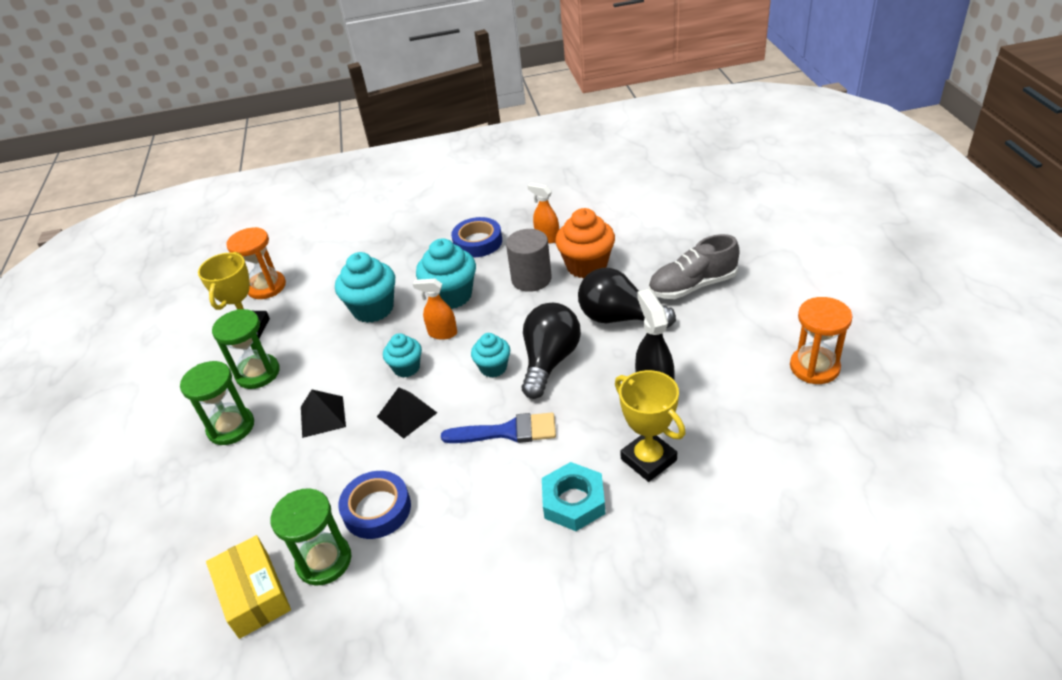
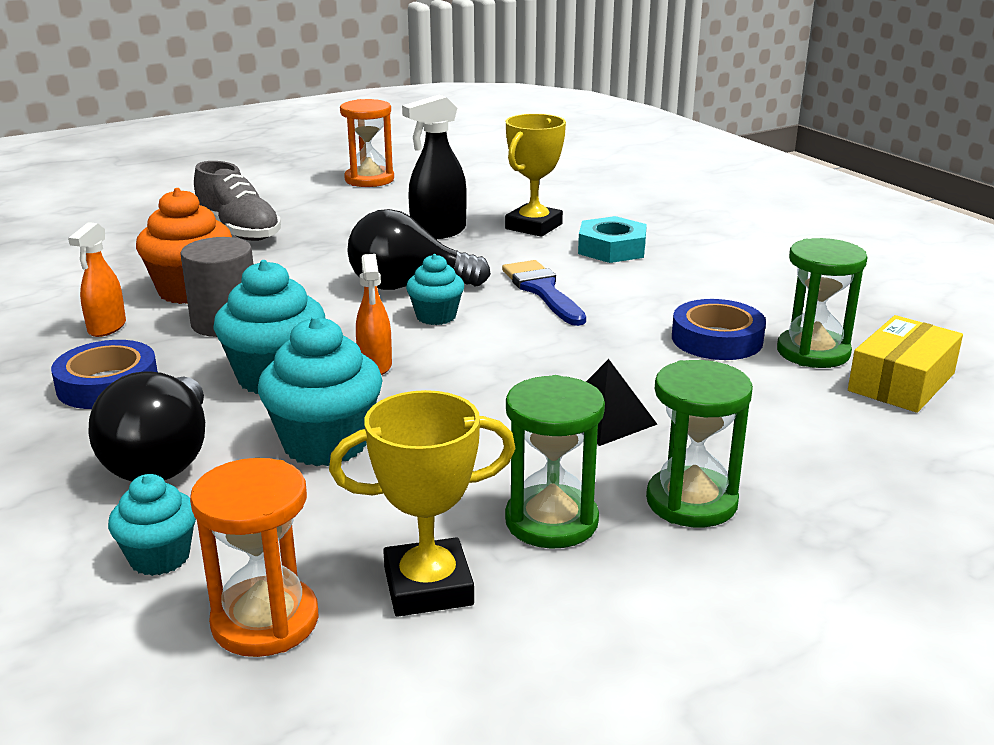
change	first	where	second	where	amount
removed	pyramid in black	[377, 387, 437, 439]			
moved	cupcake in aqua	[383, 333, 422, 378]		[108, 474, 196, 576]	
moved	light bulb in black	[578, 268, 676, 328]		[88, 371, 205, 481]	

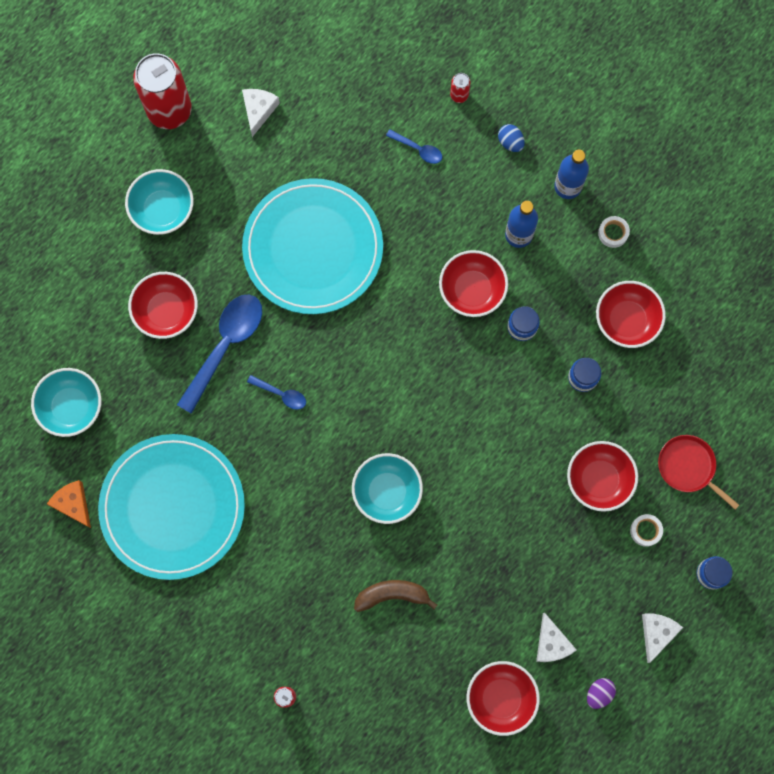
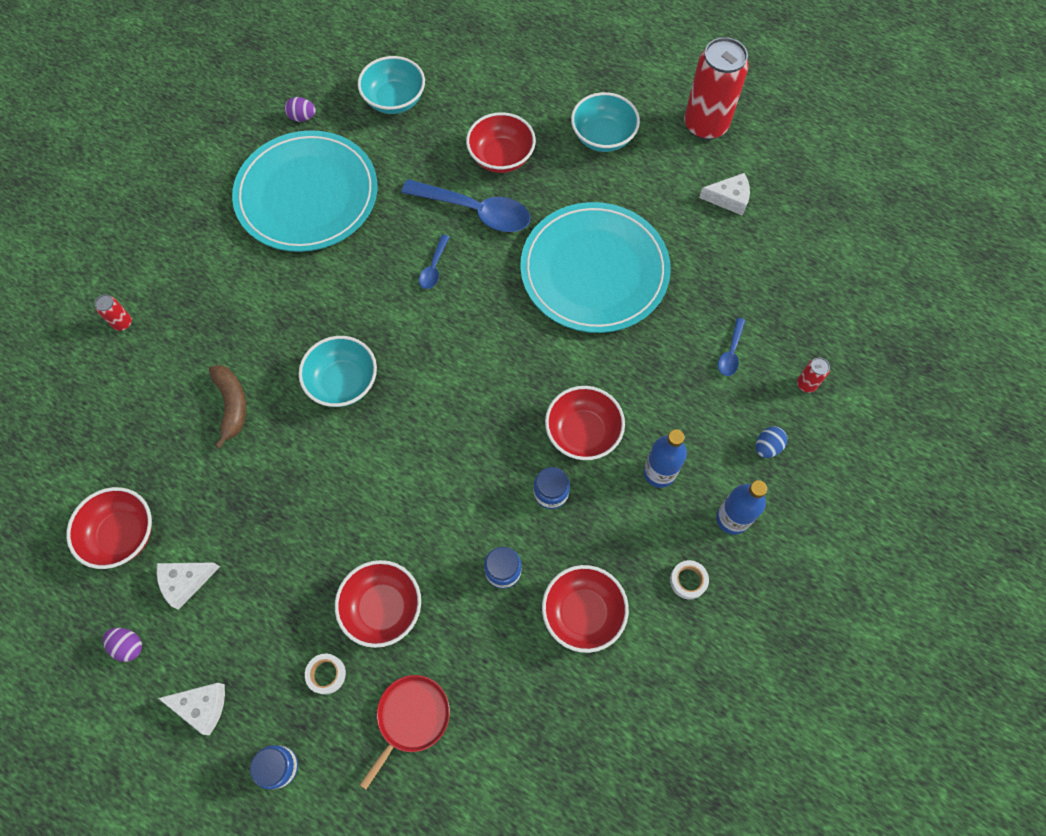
change	first	where	second	where	amount
replaced	piece of cheese in orange	[47, 480, 91, 528]	toy egg in violet	[285, 97, 316, 122]	

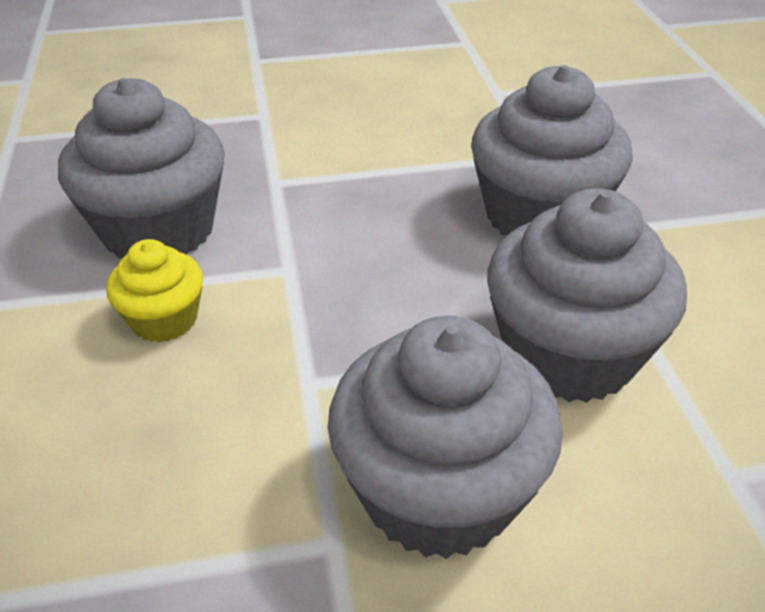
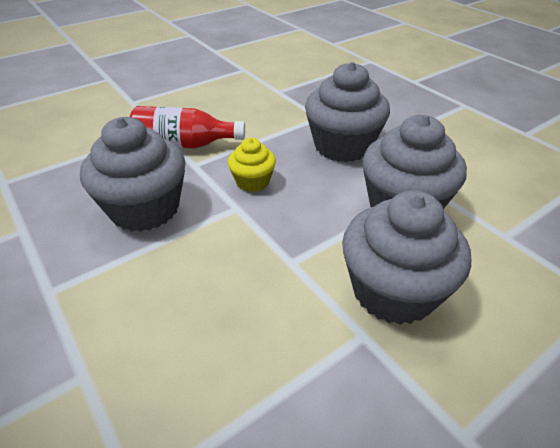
change	first	where	second	where	amount
added			bottle in red	[130, 106, 245, 148]	
moved	cupcake in yellow	[106, 239, 203, 342]		[228, 138, 276, 192]	

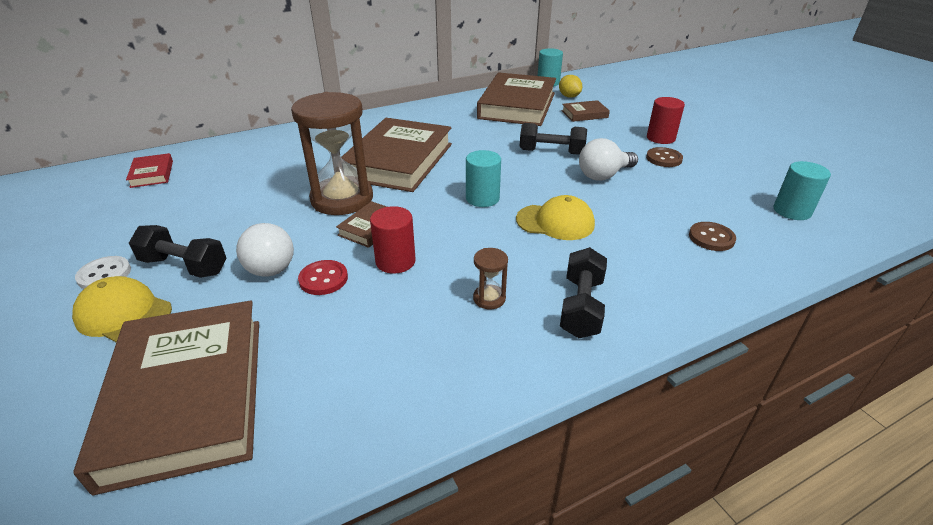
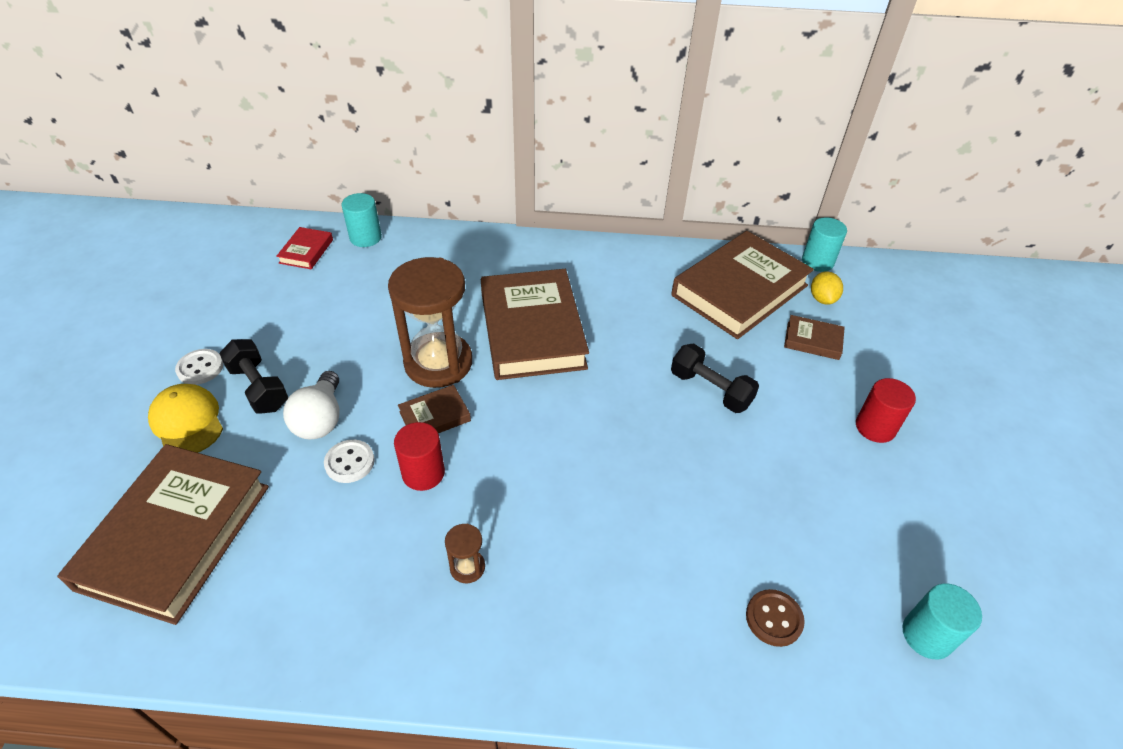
change	first	where	second	where	amount
removed	baseball cap in yellow	[516, 195, 595, 240]			
removed	free weight in black	[560, 247, 607, 338]			
removed	light bulb in white	[579, 138, 638, 181]			
removed	sewing button in russet	[646, 147, 683, 167]			
moved	solid cylinder in aqua	[466, 150, 501, 207]		[341, 193, 382, 247]	
recoloured	sewing button in red	[298, 260, 348, 295]	sewing button in white	[324, 440, 375, 483]	
turned	hardback in russet	[341, 118, 452, 192]		[481, 269, 589, 380]	60 degrees counterclockwise

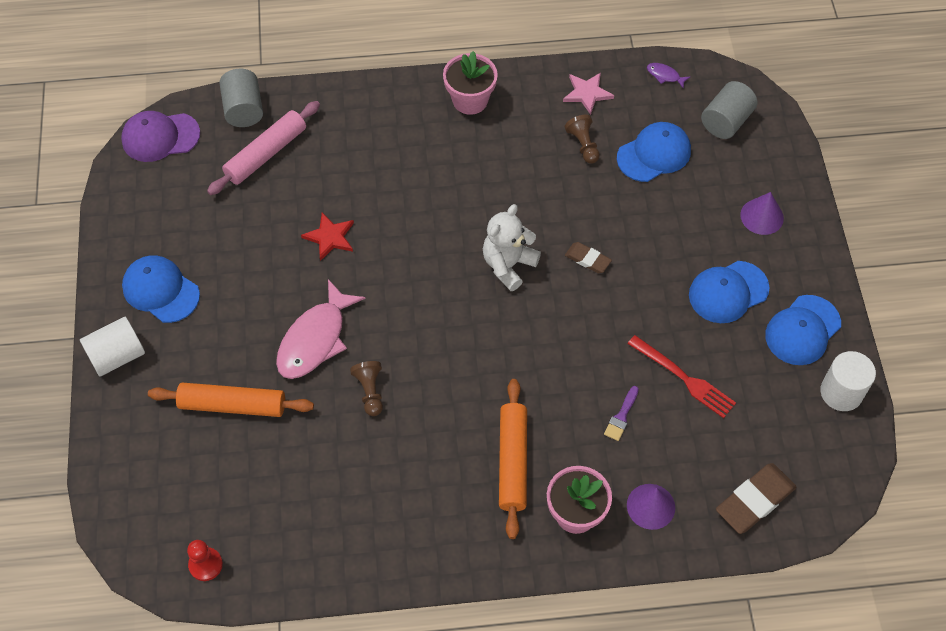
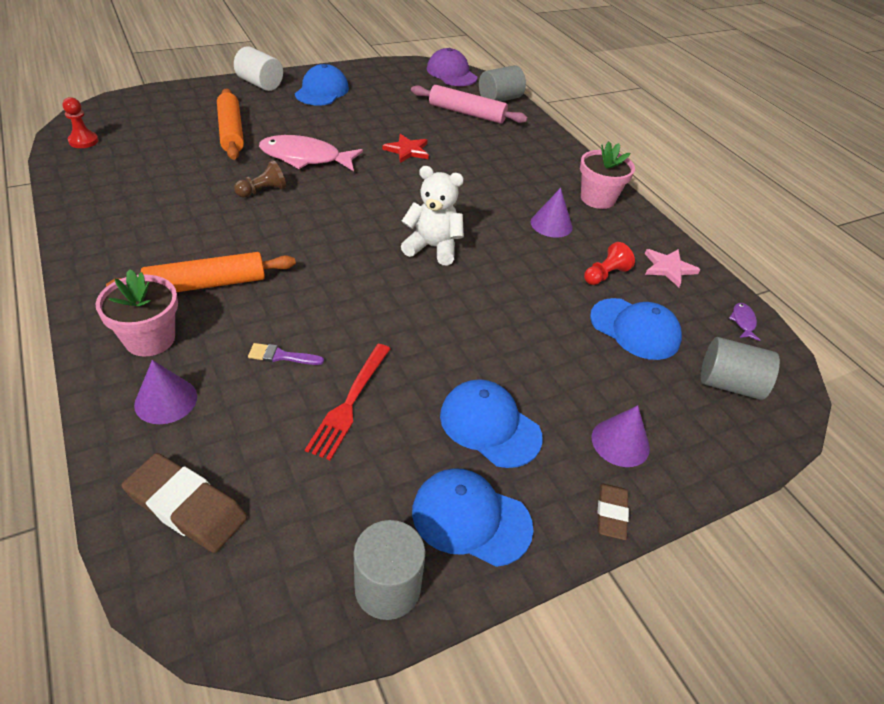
change	first	where	second	where	amount
added			solid cone in violet	[531, 188, 573, 238]	
moved	gum eraser in russet	[565, 242, 612, 273]		[597, 483, 629, 540]	
recoloured	chess pawn in russet	[564, 114, 600, 164]	chess pawn in red	[584, 242, 635, 285]	
recoloured	solid cylinder in white	[820, 351, 876, 411]	solid cylinder in gray	[354, 520, 425, 620]	

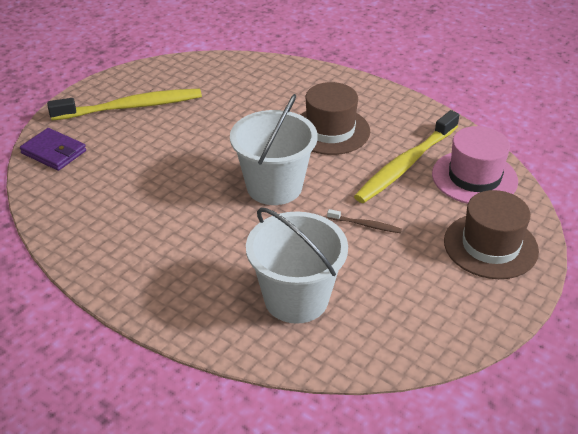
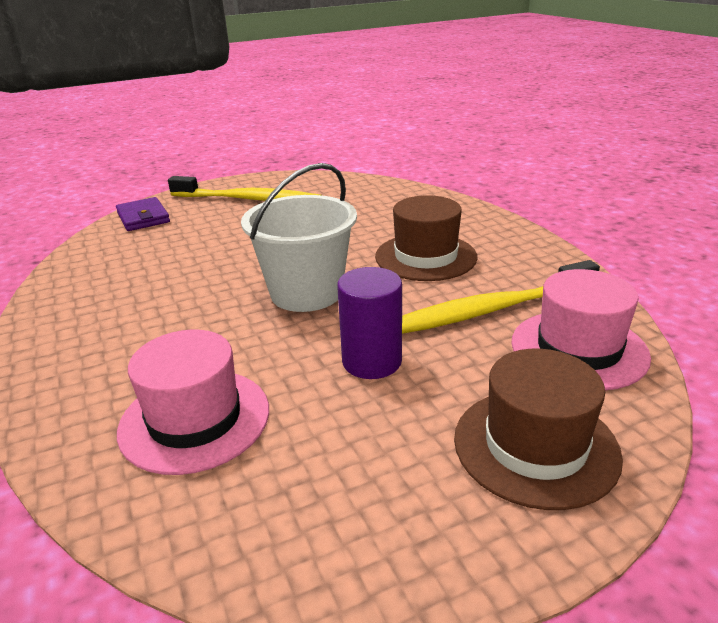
change	first	where	second	where	amount
replaced	bucket in white	[246, 208, 348, 324]	hat in pink	[117, 330, 269, 475]	
replaced	toothbrush in russet	[327, 209, 402, 233]	solid cylinder in violet	[337, 267, 402, 379]	

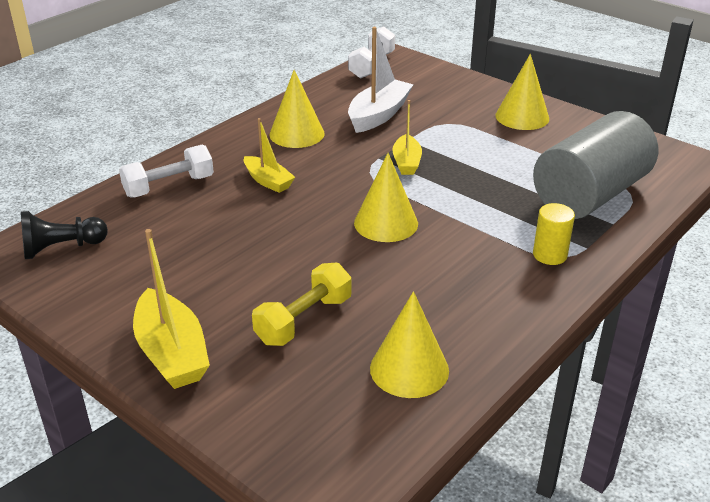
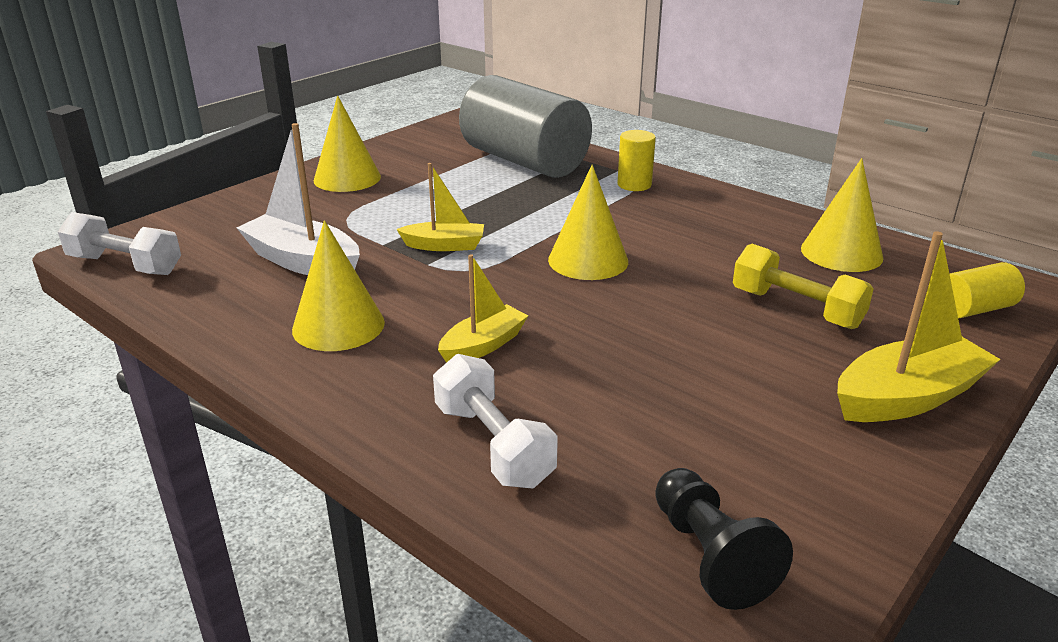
change	first	where	second	where	amount
added			solid cylinder in yellow	[950, 262, 1025, 318]	

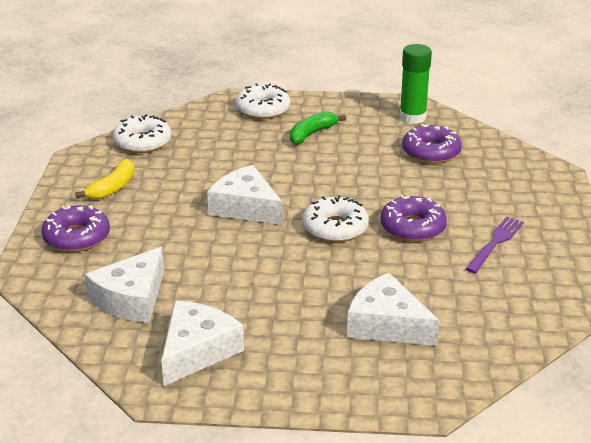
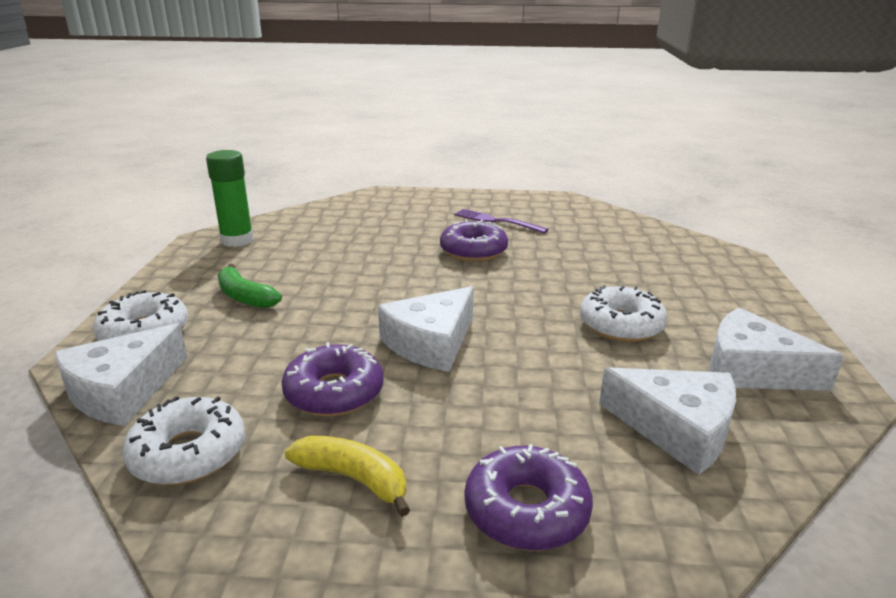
change	first	where	second	where	amount
moved	donut in white	[303, 195, 369, 242]		[580, 285, 668, 342]	
moved	piece of cheese in white	[347, 273, 440, 346]		[54, 323, 187, 426]	
moved	donut in violet	[402, 124, 462, 164]		[281, 342, 384, 416]	

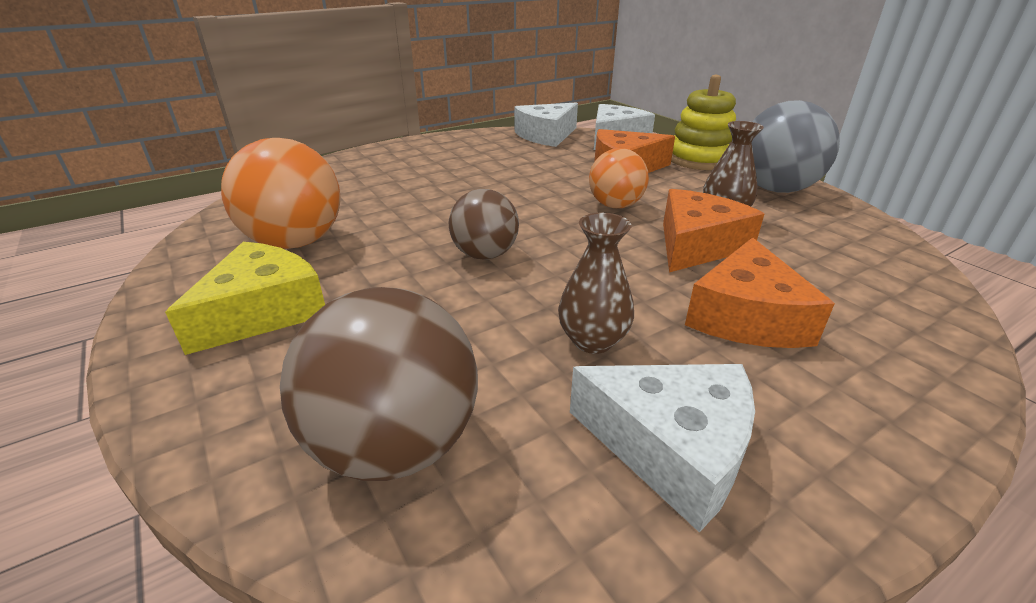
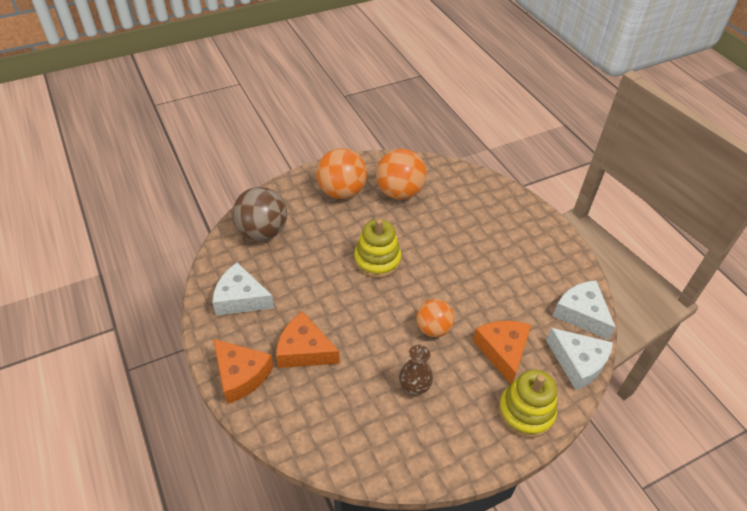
change	first	where	second	where	amount
removed	tall vase in russet	[558, 213, 634, 354]			
removed	sphere in gray	[752, 100, 840, 193]			
moved	piece of cheese in orange	[663, 189, 764, 272]		[213, 339, 274, 404]	
replaced	piece of cheese in yellow	[165, 242, 325, 355]	sphere in orange	[317, 148, 367, 199]	
replaced	sphere in russet	[449, 189, 519, 260]	stacking rings in yellow	[354, 219, 402, 278]	
turned	piece of cheese in white	[570, 364, 755, 533]		[212, 263, 274, 315]	75 degrees clockwise

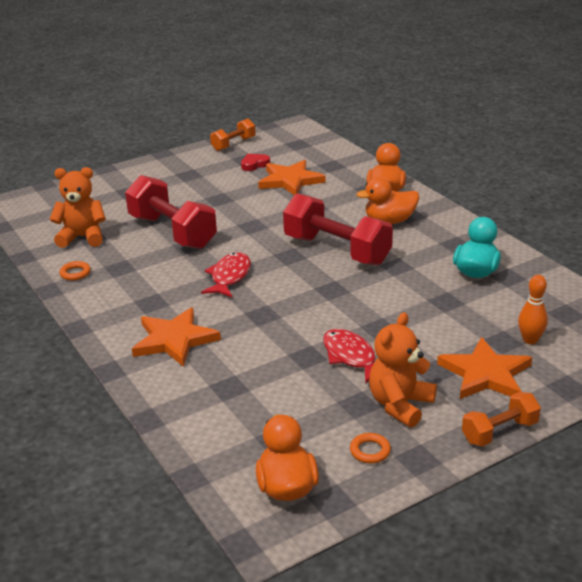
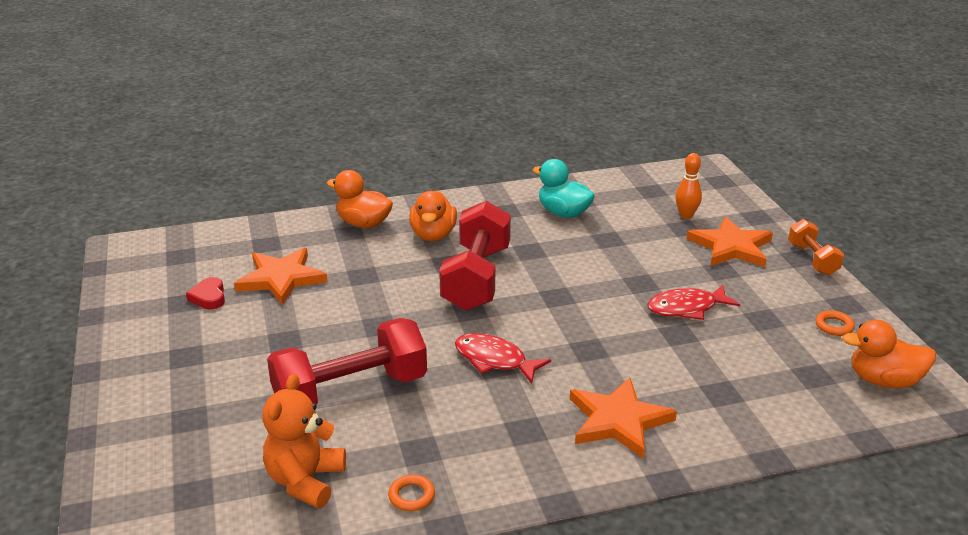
change	first	where	second	where	amount
removed	free weight in orange	[210, 118, 256, 151]			
removed	teddy in orange	[369, 312, 437, 428]			
turned	free weight in red	[283, 193, 393, 266]		[439, 200, 511, 311]	45 degrees counterclockwise

